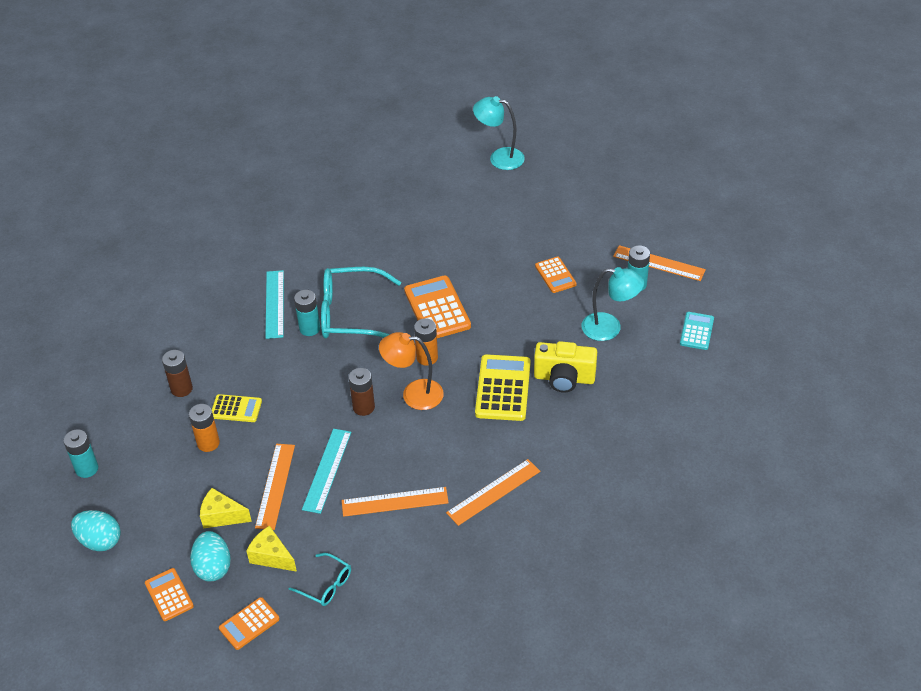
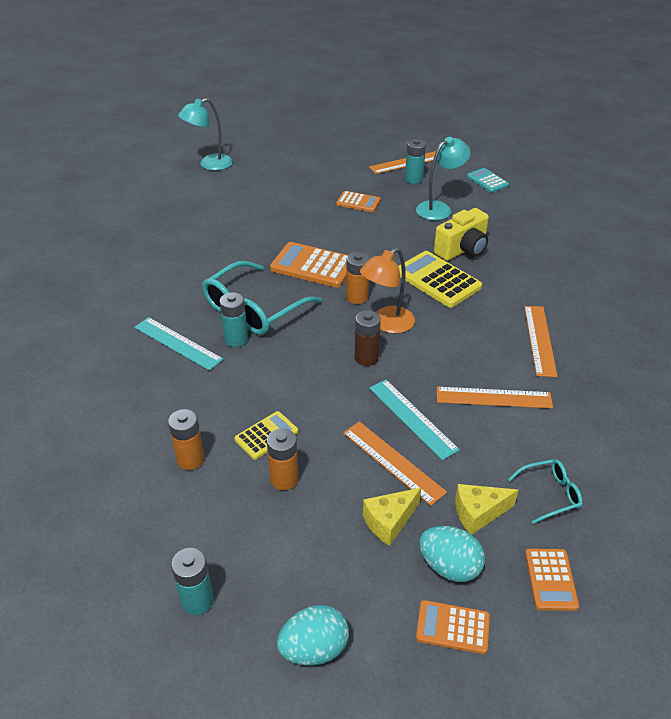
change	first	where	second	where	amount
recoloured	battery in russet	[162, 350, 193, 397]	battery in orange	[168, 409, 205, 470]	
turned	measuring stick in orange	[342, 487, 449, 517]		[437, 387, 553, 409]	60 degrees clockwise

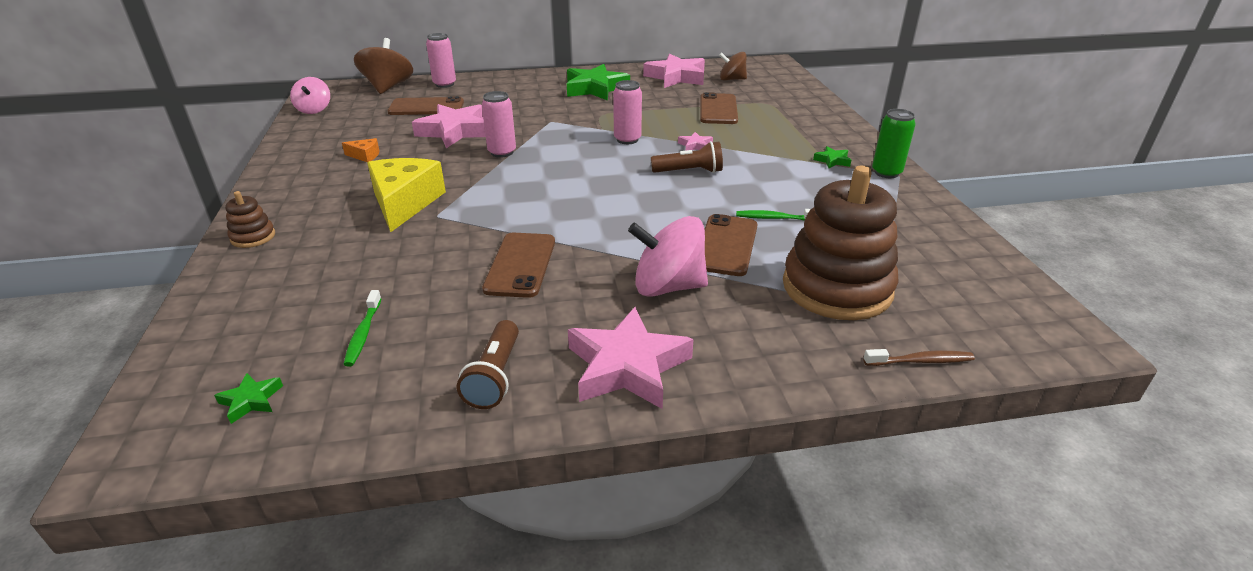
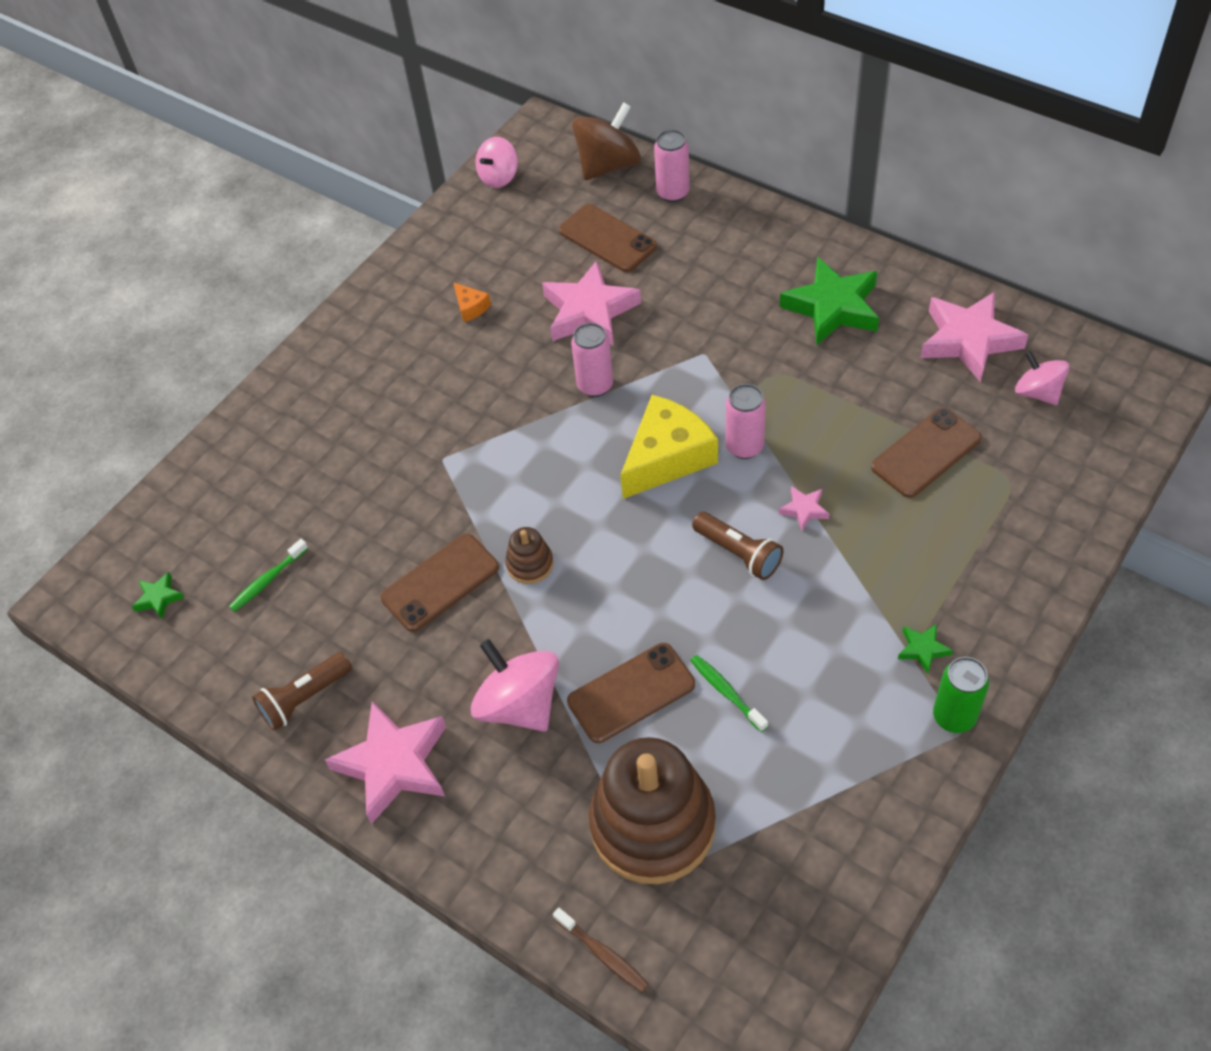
change	first	where	second	where	amount
moved	stacking rings in russet	[225, 191, 275, 248]		[505, 527, 554, 584]	
moved	piece of cheese in yellow	[367, 158, 446, 232]		[620, 395, 718, 499]	
recoloured	whirligig in russet	[719, 52, 747, 81]	whirligig in pink	[1015, 351, 1069, 405]	

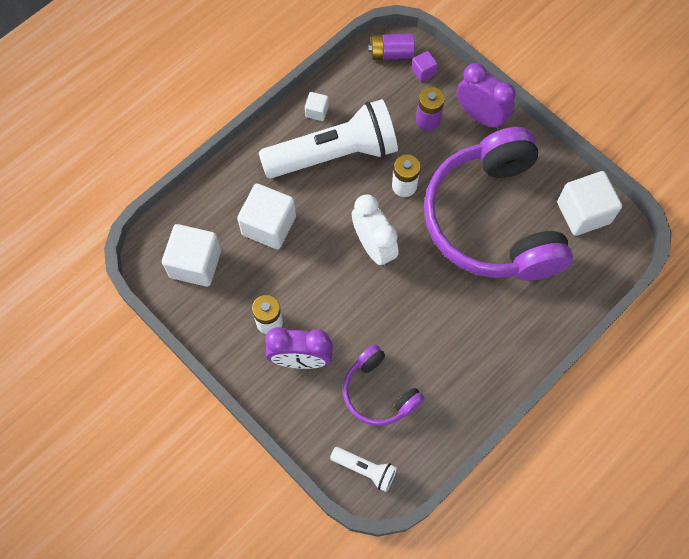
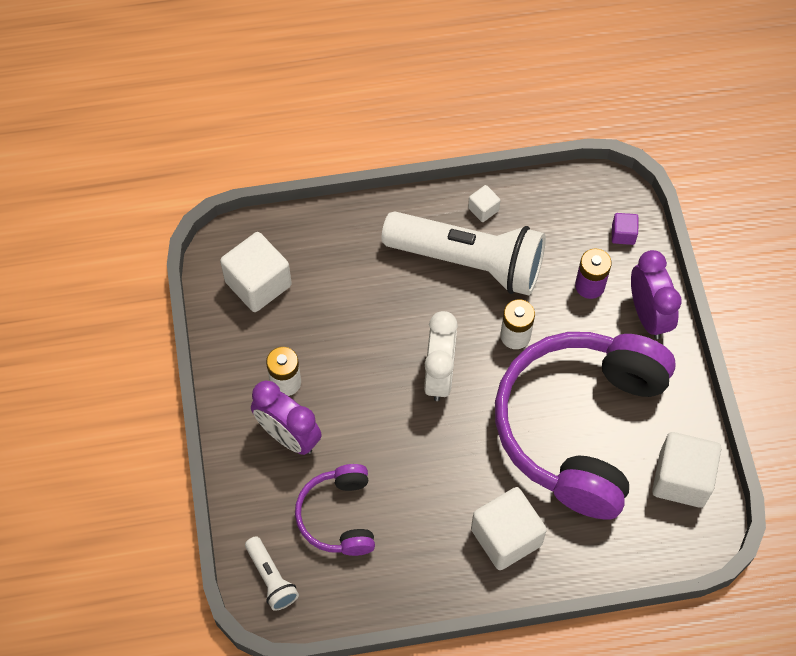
change	first	where	second	where	amount
removed	battery in violet	[368, 34, 415, 60]			
moved	solid cube in white	[237, 184, 296, 249]		[471, 487, 547, 570]	

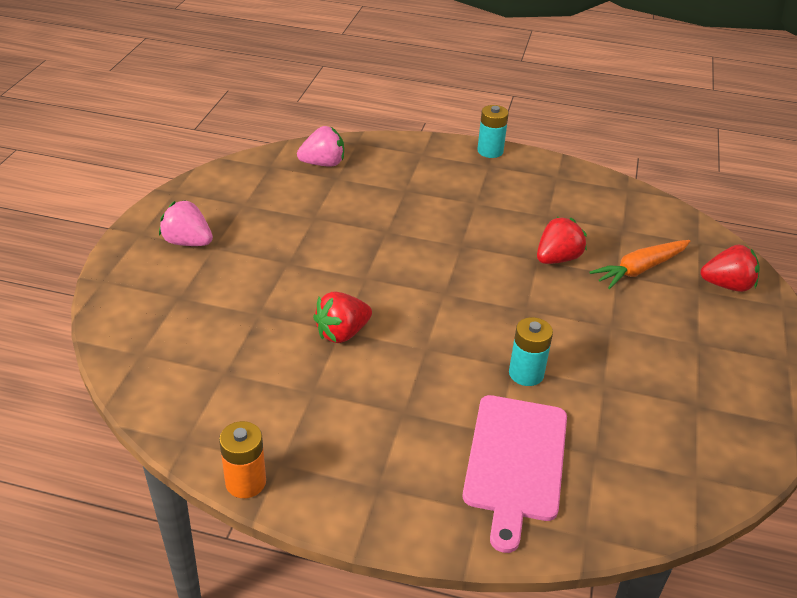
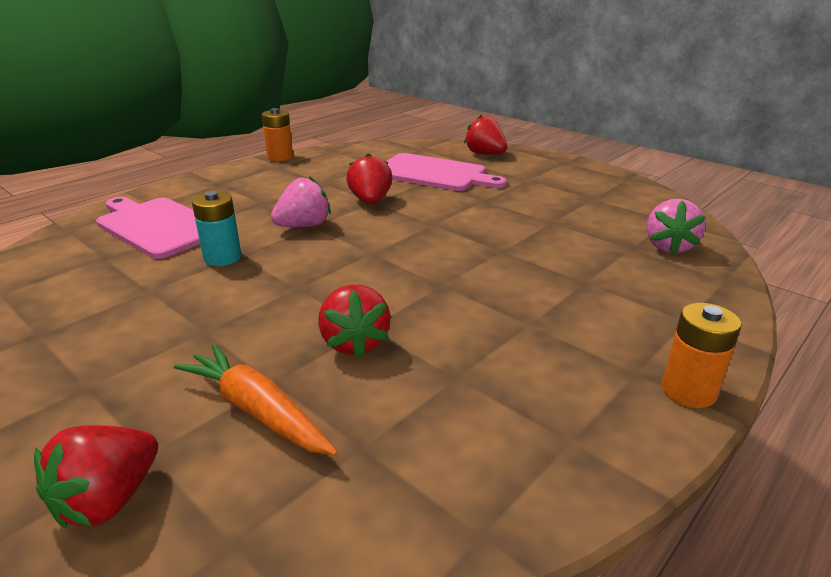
change	first	where	second	where	amount
added			chopping board in pink	[386, 153, 507, 191]	
added			berry in red	[464, 114, 507, 155]	
moved	berry in pink	[159, 200, 213, 246]		[271, 176, 331, 227]	
recoloured	battery in aqua	[477, 105, 509, 158]	battery in orange	[662, 303, 741, 408]	
turned	root vegetable in orange	[589, 240, 690, 289]		[174, 344, 338, 456]	45 degrees counterclockwise

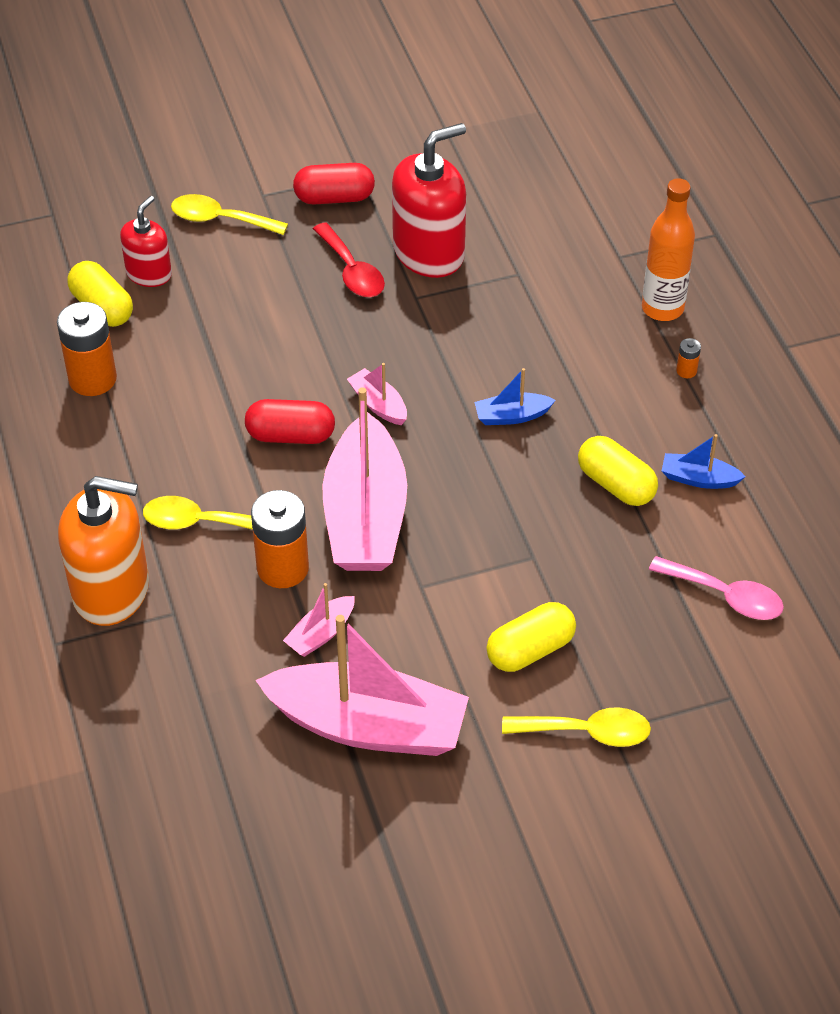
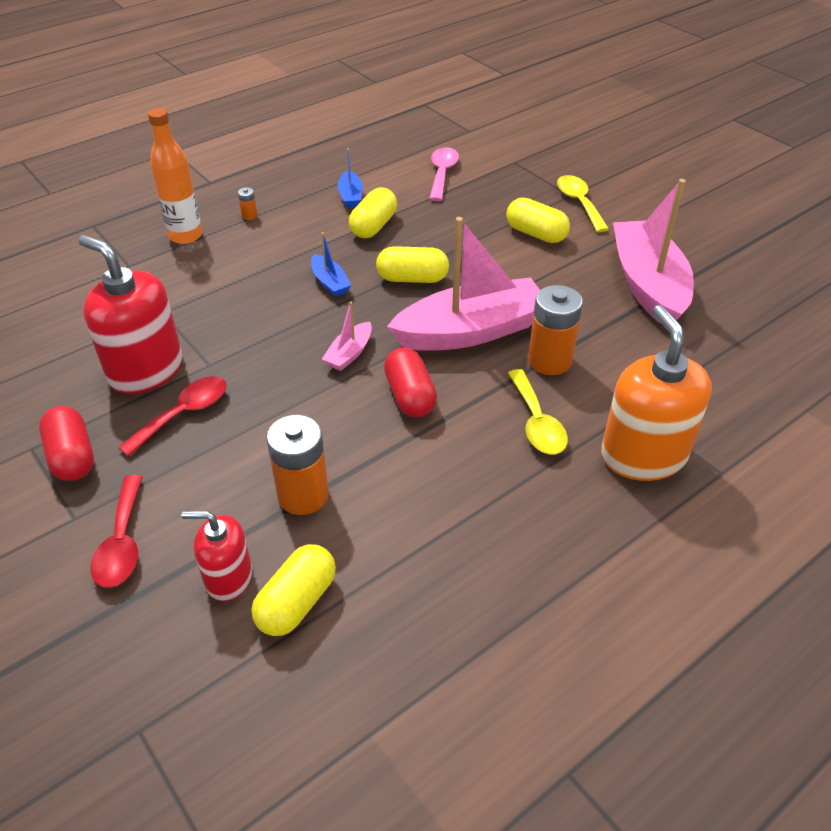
change	first	where	second	where	amount
removed	toy boat in pink	[283, 583, 355, 657]			
added			pill shape in yellow	[376, 246, 449, 283]	
moved	battery in orange	[57, 302, 117, 396]		[266, 415, 329, 515]	
recoloured	spoon in yellow	[171, 194, 288, 235]	spoon in red	[90, 475, 143, 588]	

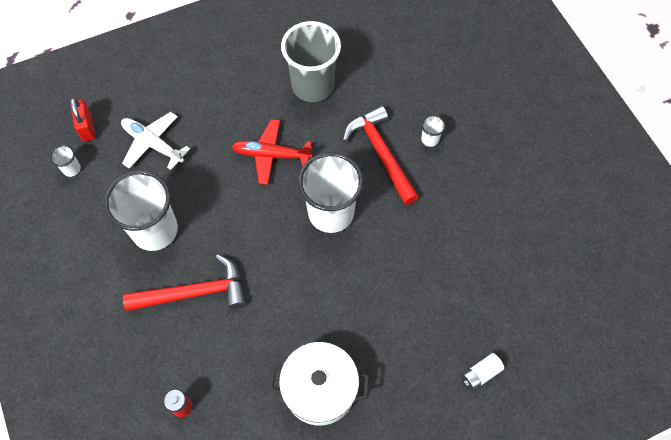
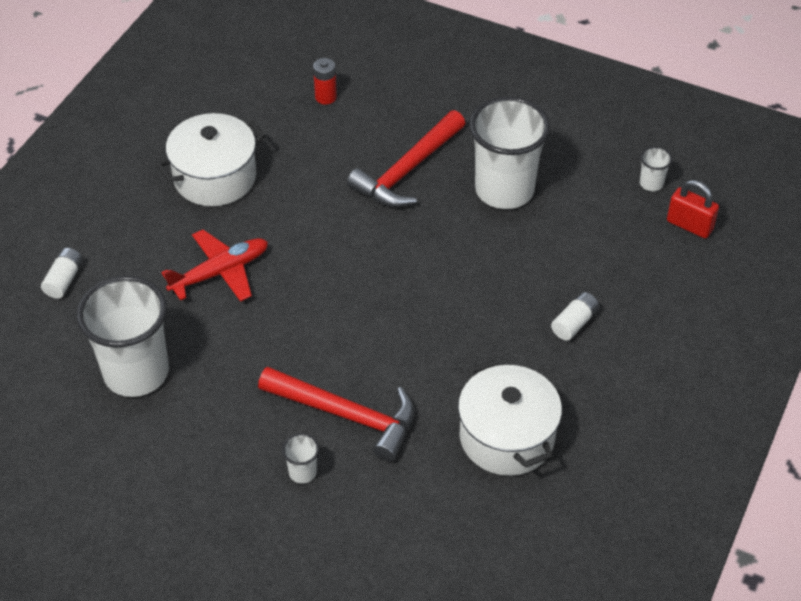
change	first	where	second	where	amount
removed	aeroplane in white	[121, 112, 190, 170]			
added			battery in white	[551, 292, 599, 341]	
moved	aeroplane in red	[231, 119, 313, 185]		[161, 230, 268, 302]	
moved	beaker in white	[298, 152, 364, 233]		[77, 276, 169, 397]	
replaced	beaker in gray	[281, 21, 341, 102]	cooking pot in white	[458, 360, 562, 476]	

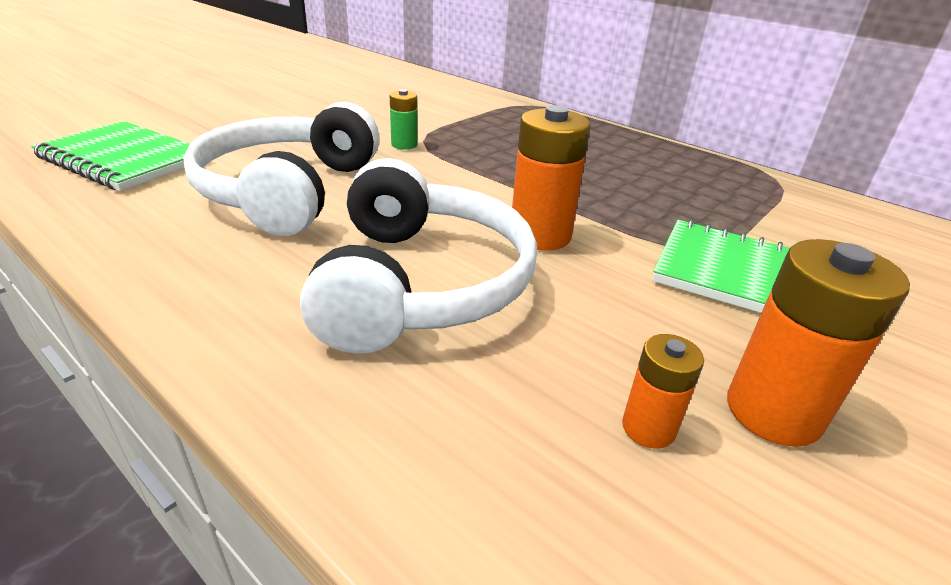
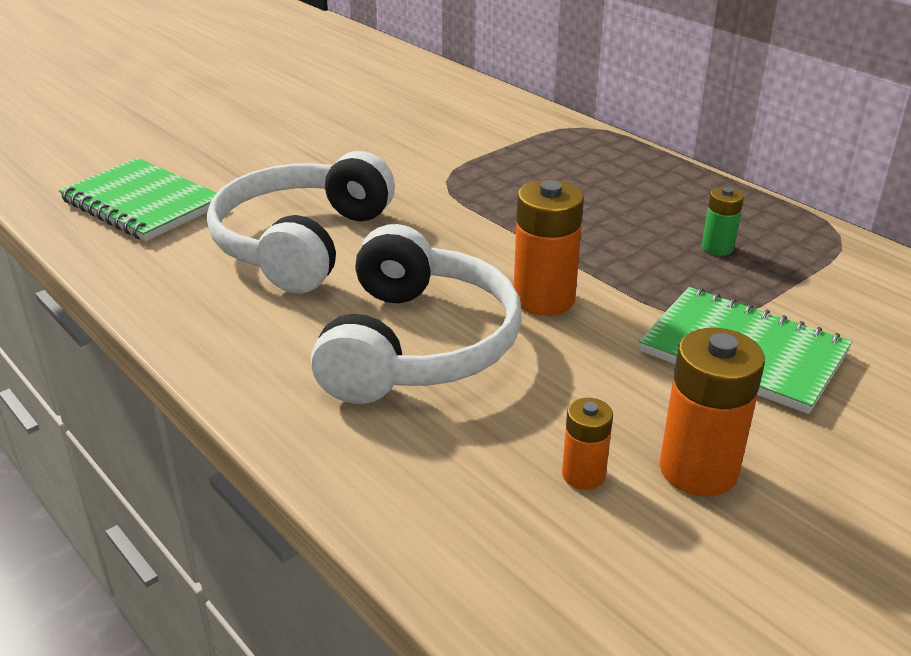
change	first	where	second	where	amount
moved	battery in emerald	[390, 89, 418, 150]		[702, 187, 744, 256]	

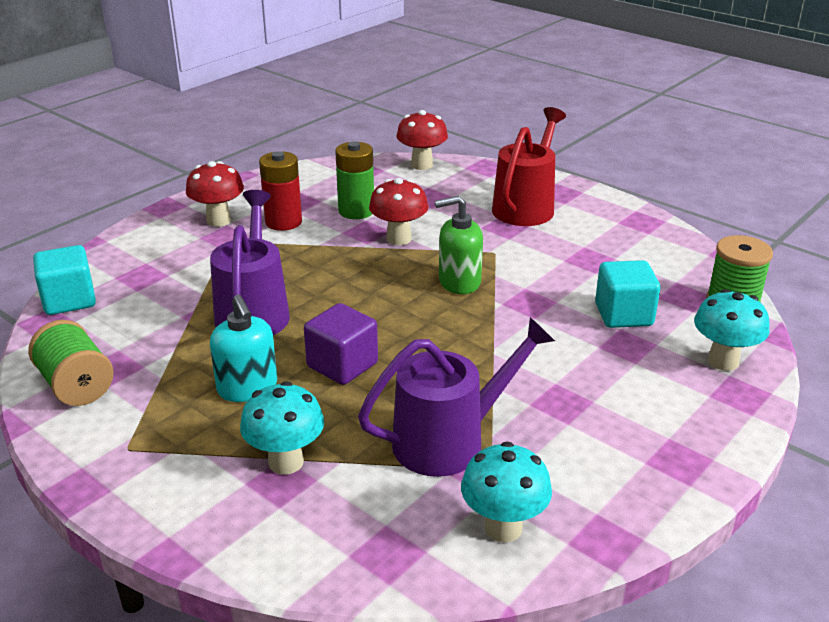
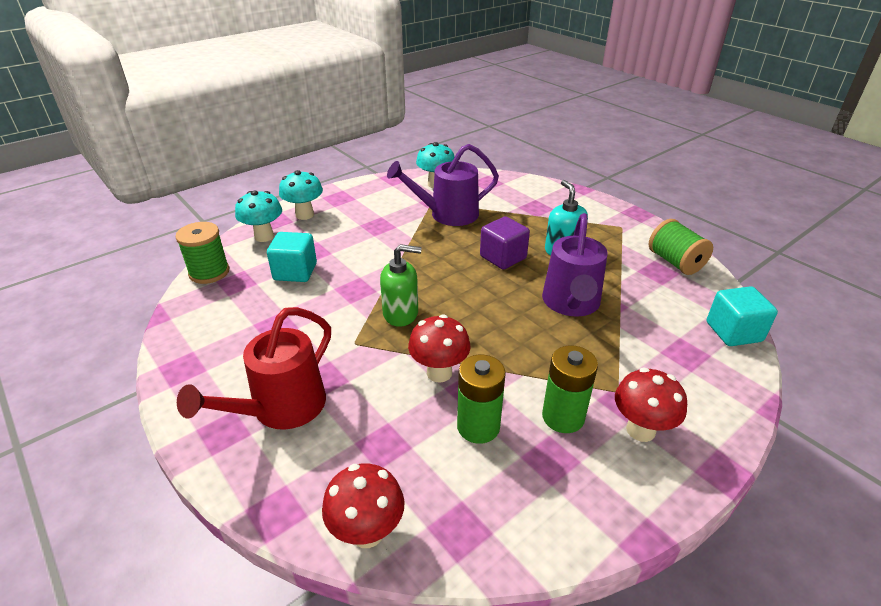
change	first	where	second	where	amount
moved	fungus in aqua	[240, 381, 324, 475]		[279, 170, 323, 220]	
recoloured	battery in red	[259, 151, 302, 231]	battery in emerald	[542, 345, 598, 433]	

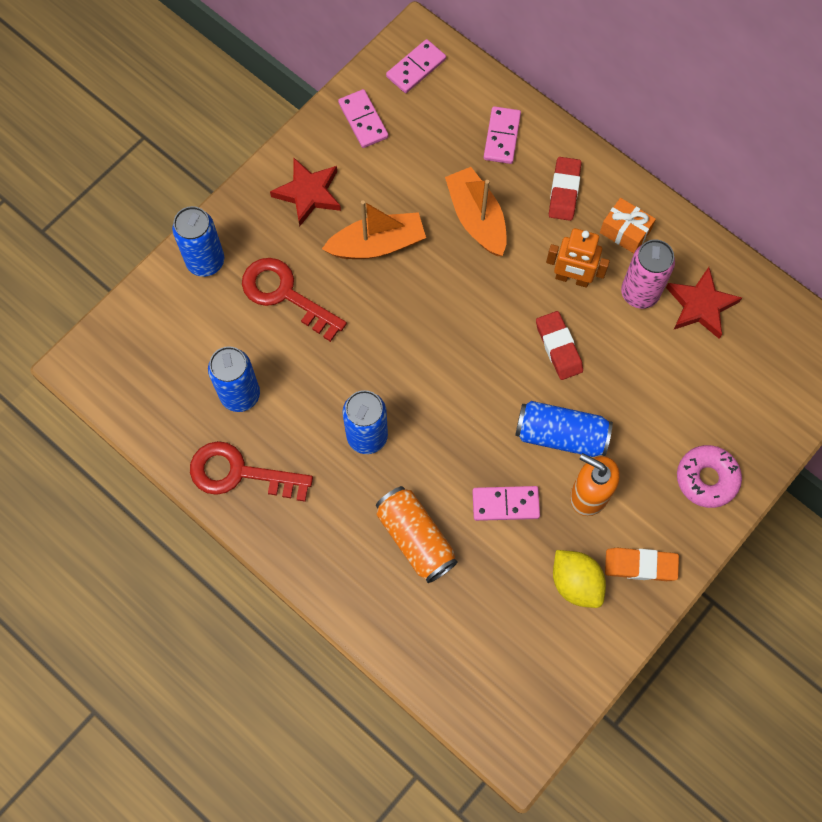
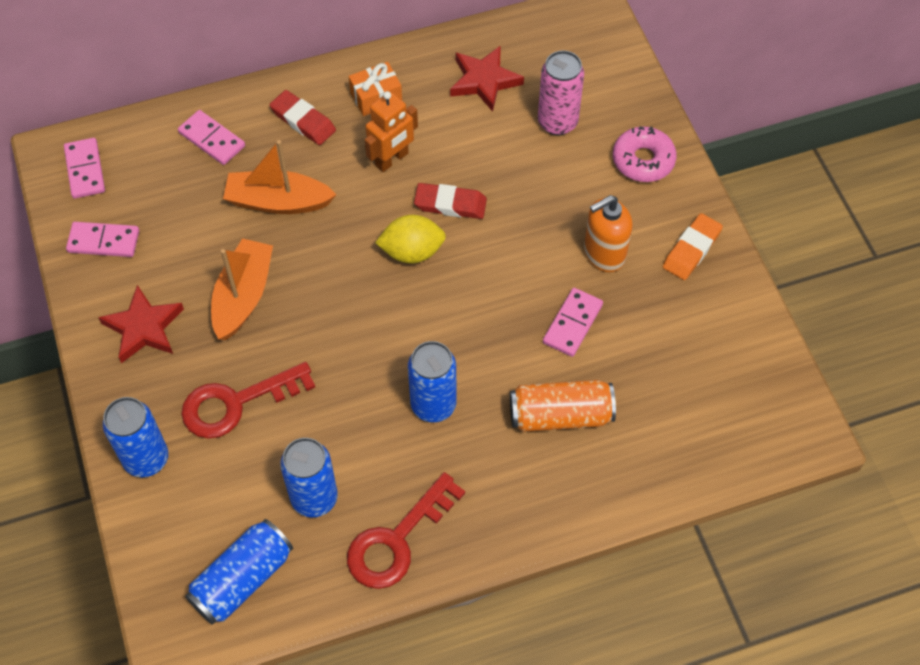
change	first	where	second	where	amount
moved	can in royal blue	[515, 401, 613, 457]		[185, 519, 293, 625]	
moved	lemon in yellow	[553, 550, 606, 608]		[375, 215, 446, 263]	
moved	can in pink	[621, 239, 675, 309]		[538, 51, 584, 135]	

